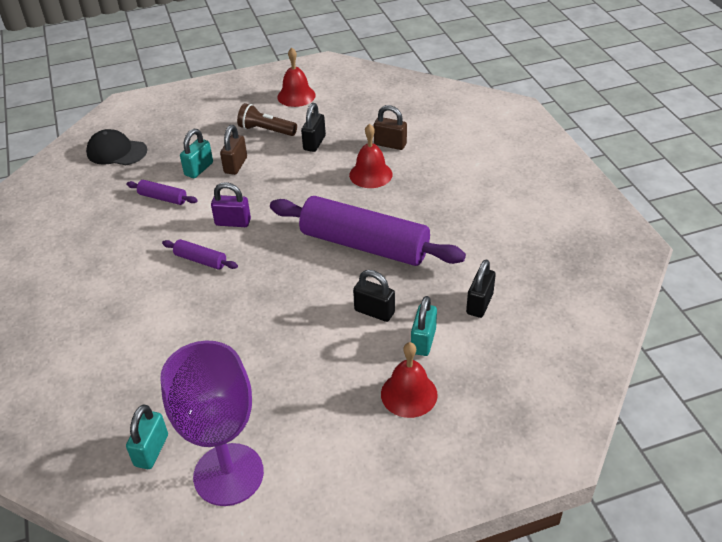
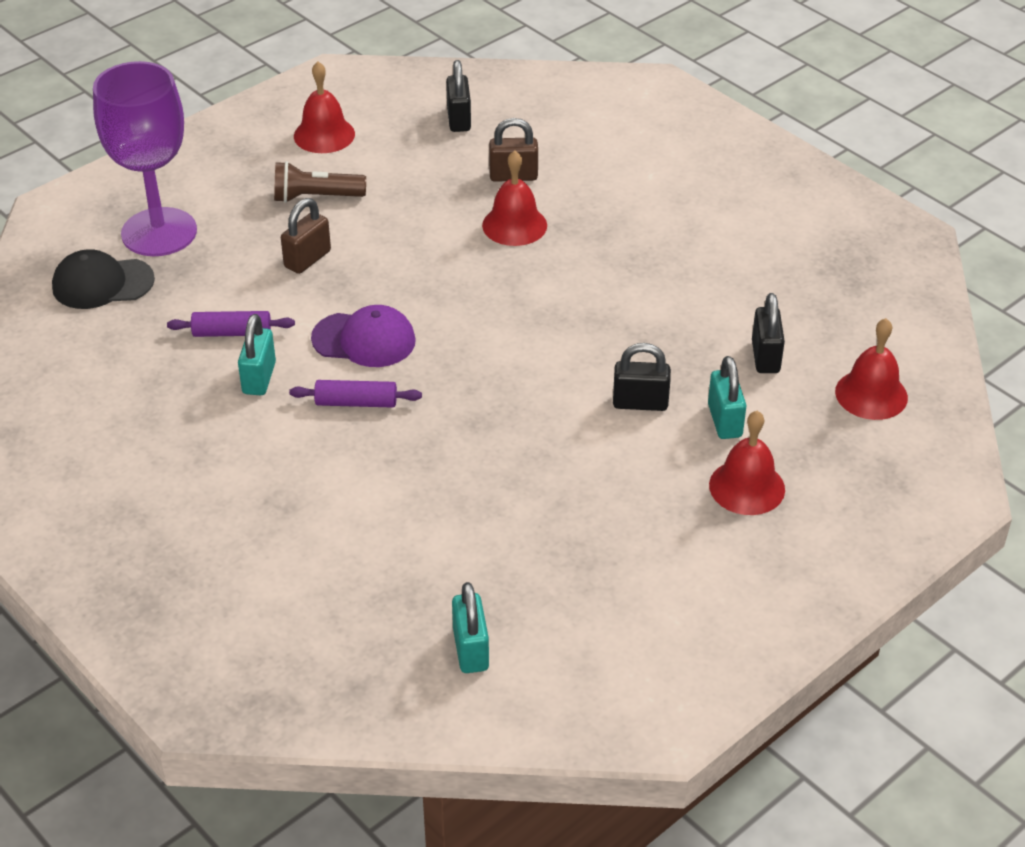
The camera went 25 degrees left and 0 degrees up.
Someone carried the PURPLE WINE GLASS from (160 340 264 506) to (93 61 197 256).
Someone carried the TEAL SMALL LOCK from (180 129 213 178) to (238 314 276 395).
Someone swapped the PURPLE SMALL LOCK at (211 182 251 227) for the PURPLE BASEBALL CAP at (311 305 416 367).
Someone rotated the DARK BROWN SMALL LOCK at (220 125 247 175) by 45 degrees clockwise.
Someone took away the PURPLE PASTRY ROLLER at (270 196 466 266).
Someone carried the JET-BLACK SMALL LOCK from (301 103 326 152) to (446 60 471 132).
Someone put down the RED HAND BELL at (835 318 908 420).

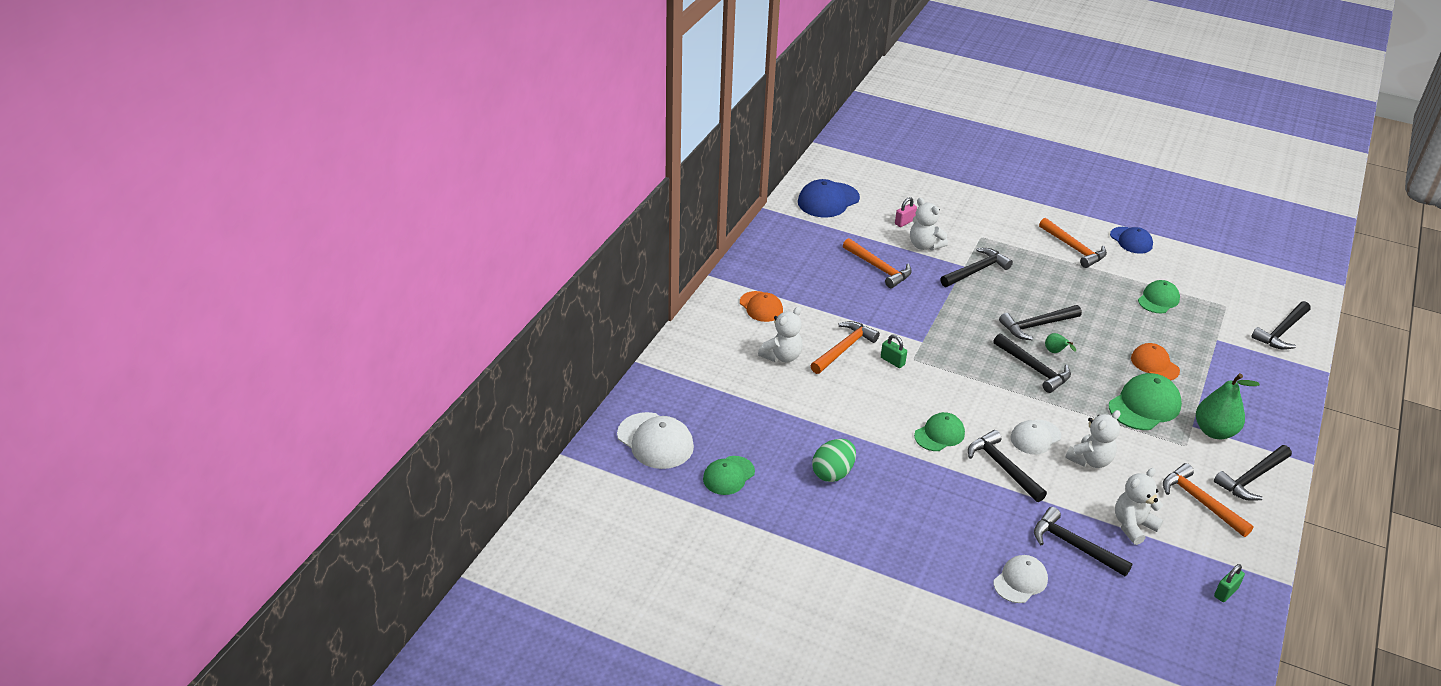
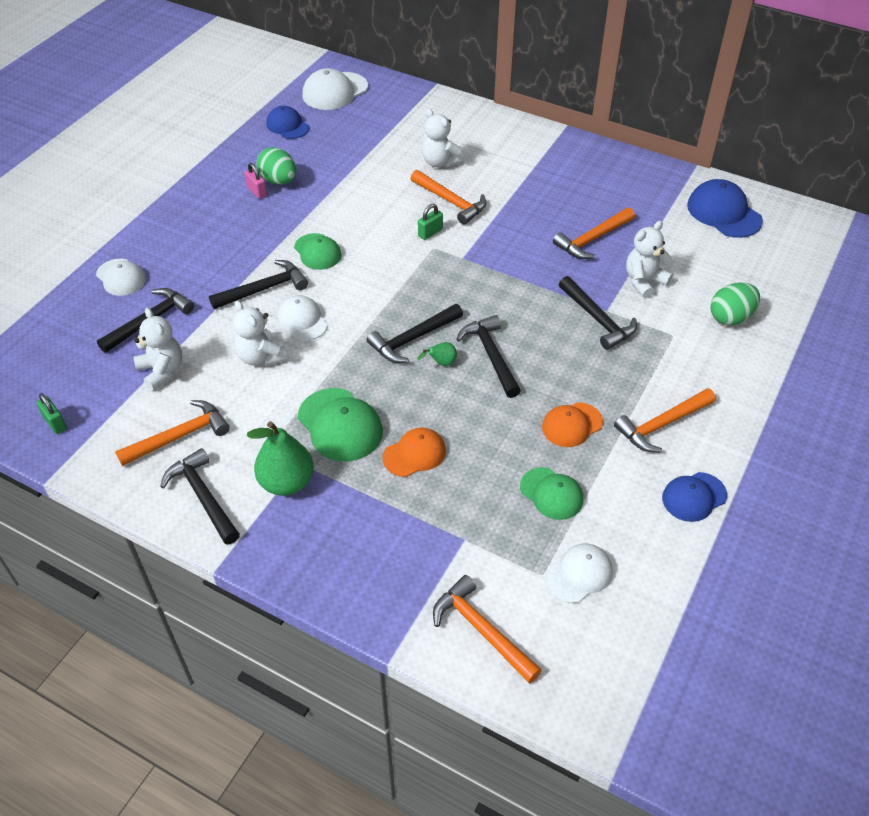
The camera went 95 degrees right and 10 degrees up.
Someone repainted the EMERALD BASEBALL CAP at (703 456 755 495), which became the COBALT BASEBALL CAP at (266 106 309 139).
Someone carried the ORANGE BASEBALL CAP from (740 291 783 322) to (542 402 603 447).
Someone carried the ROSE-PINK SMALL LOCK from (895 197 917 227) to (244 163 267 199).
Someone repainted the JET-BLACK CLAW HAMMER at (1251 301 1310 350), which became the ORANGE CLAW HAMMER at (433 575 542 684).
Someone put down the PURE WHITE BASEBALL CAP at (546 544 613 603).
Someone put down the EMERALD EGG SHAPE at (711 283 760 325).

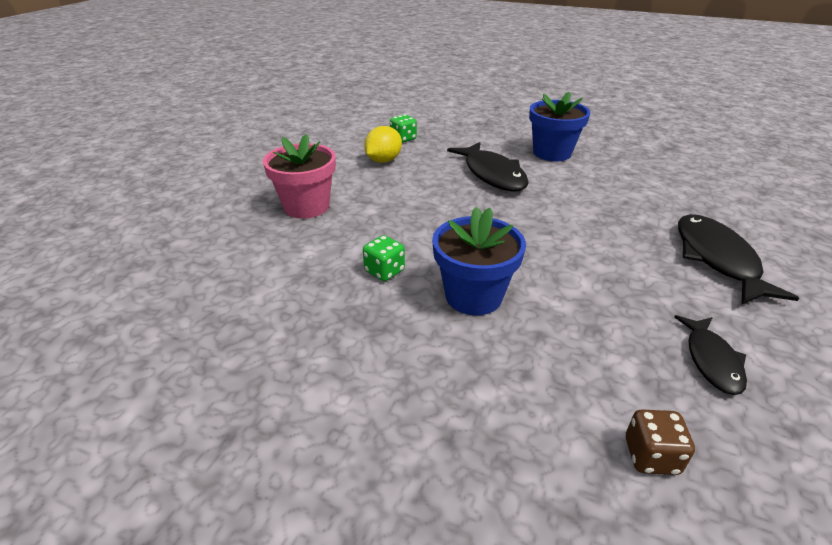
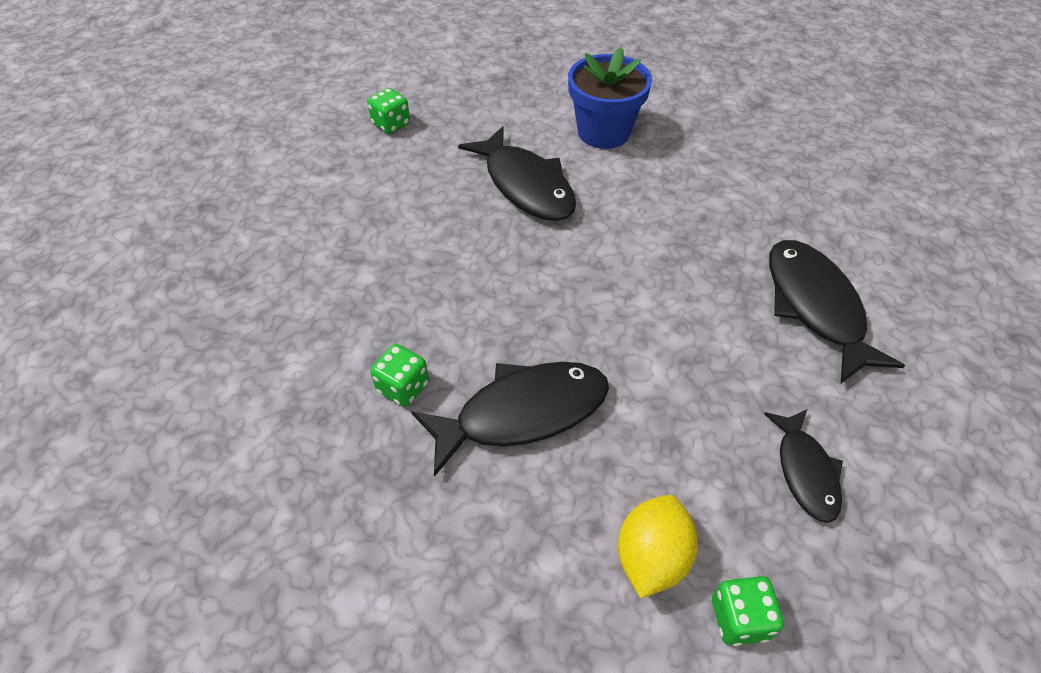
The camera went 10 degrees left and 15 degrees up.
Someone took away the ROSE-PINK PLANT POT at (263 134 336 219).
Someone carried the BRIGHT YELLOW LEMON from (364 126 402 163) to (618 495 698 598).
Someone swapped the COBALT PLANT POT at (432 207 526 315) for the JET-BLACK FISH FIGURE at (411 362 609 477).
Someone repainted the DARK BROWN DIE at (626 409 695 475), which became the EMERALD DIE at (712 576 784 646).

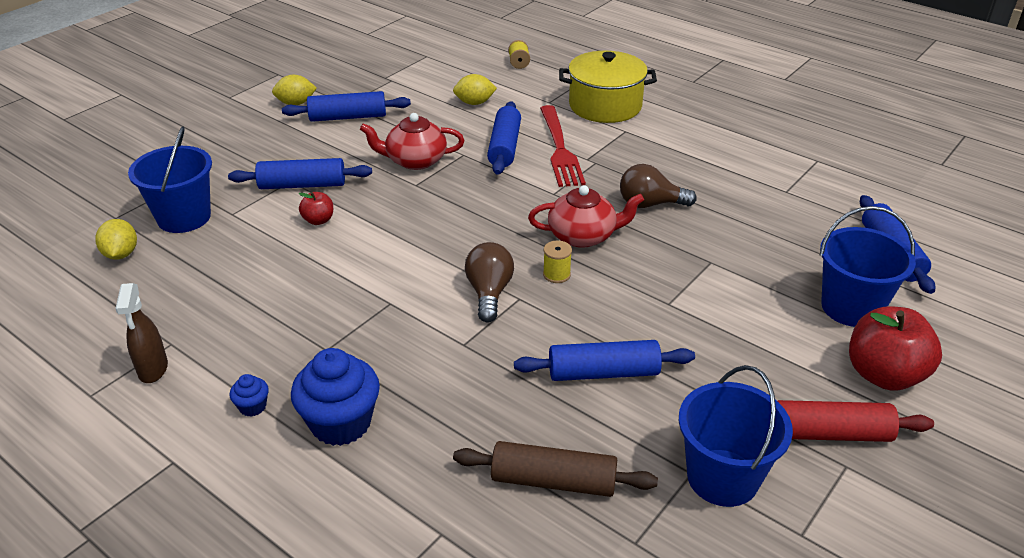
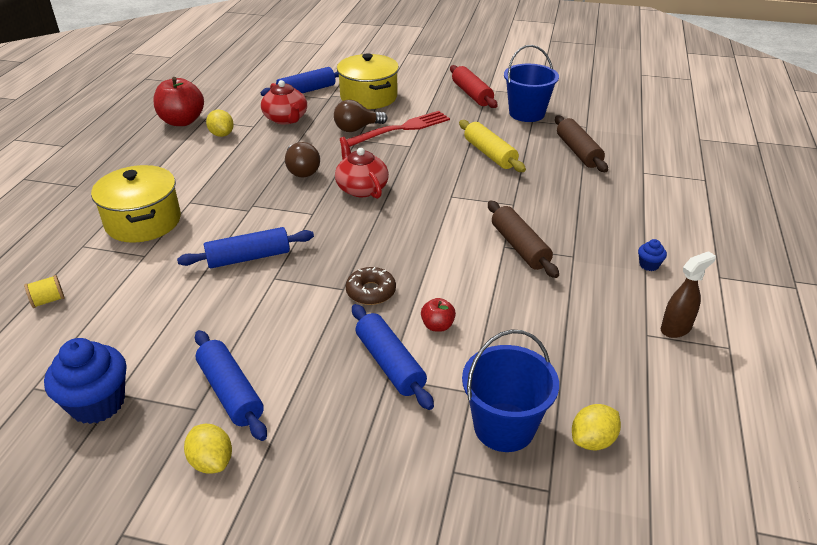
The camera went 115 degrees left and 0 degrees up.
Someone carried the COBALT FAIRY CAKE from (291 348 380 446) to (44 338 127 424).
Someone carried the RED CHINA TEAPOT from (360 113 464 170) to (261 80 307 125).
Someone carried the BRIGHT YELLOW LEMON from (453 74 497 105) to (206 109 234 137).
Someone carried the DARK BROWN LIGHTBULB from (465 242 514 322) to (334 100 387 132).
Someone repainted the COBALT PASTRY ROLLER at (514 340 695 381), which became the BRIGHT YELLOW PASTRY ROLLER at (459 120 526 172).
Someone carried the RED FORK from (540 105 586 187) to (347 111 450 147).
Someone took away the BRIGHT YELLOW REEL OF THREAD at (543 241 572 283).
Someone swapped the COBALT BUCKET at (820 206 916 327) for the BRIGHT YELLOW STOCKPOT at (337 53 399 109).
Someone carried the RED APPLE from (849 306 942 391) to (153 77 204 126).
Someone put down the DARK BROWN DONUT at (346 267 396 305).
Someone put down the DARK BROWN PASTRY ROLLER at (488 201 559 278).

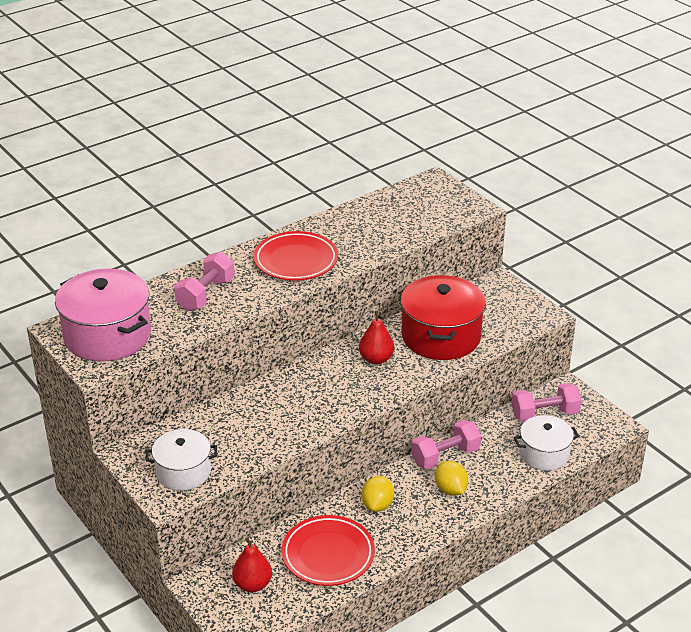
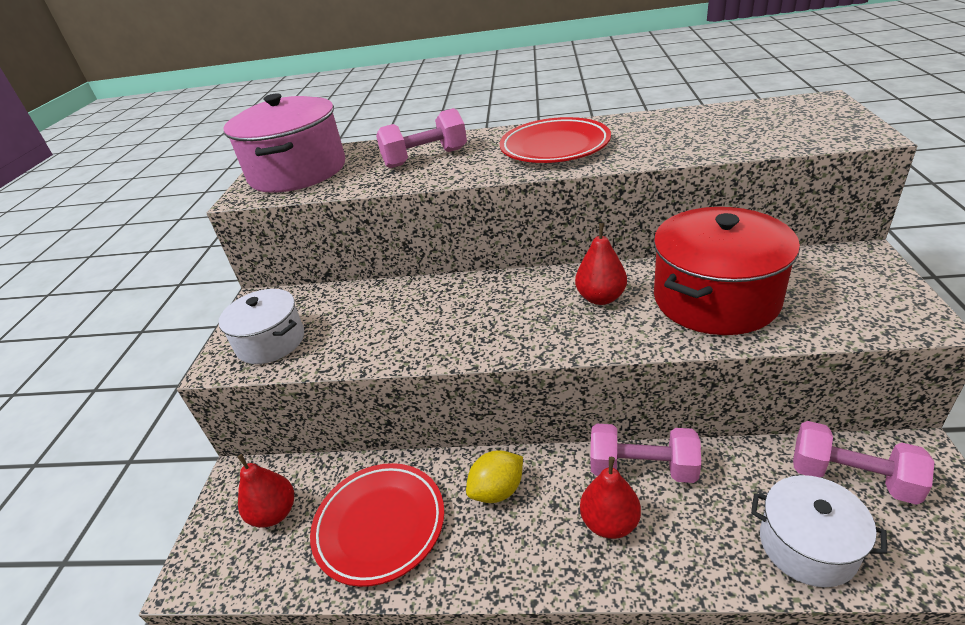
The camera went 45 degrees right and 0 degrees up.
Someone swapped the BRIGHT YELLOW LEMON at (435 461 468 496) for the RED TOY PEAR at (580 457 641 539).

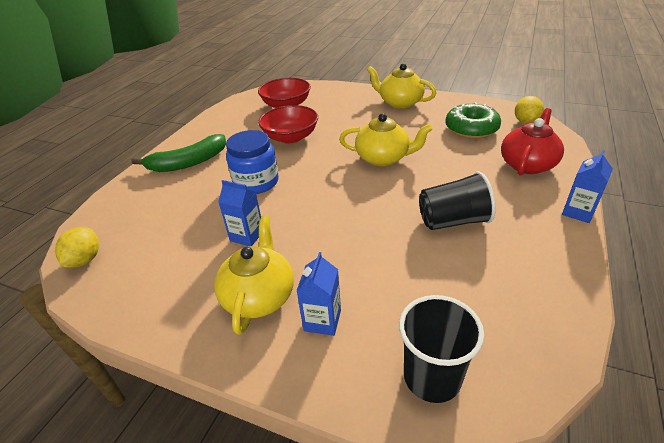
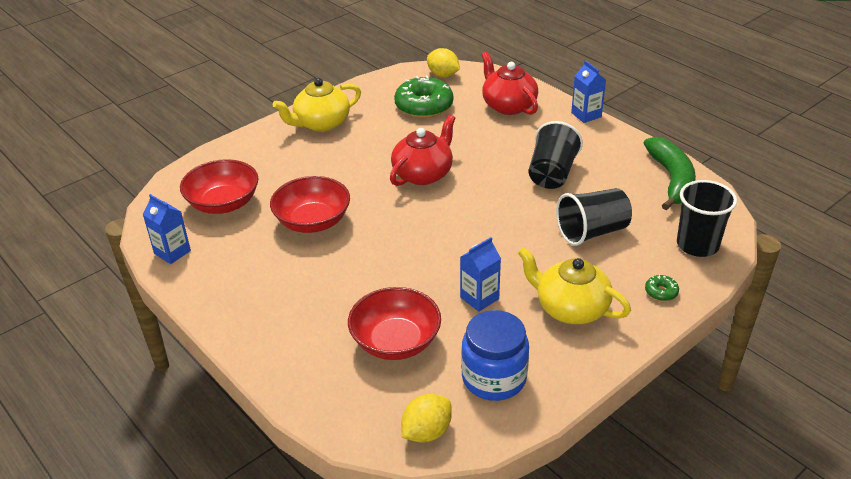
The camera went 65 degrees left and 0 degrees up.
Someone rotated the BRIGHT YELLOW LEMON at (55 227 99 268) by 75 degrees counterclockwise.
Someone carried the EMERALD BANANA FRUIT from (131 134 226 172) to (644 137 696 210).
Someone carried the COBALT JAR from (226 130 279 194) to (461 310 529 401).
Someone carried the COBALT CARTON from (296 252 341 336) to (143 194 191 264).
Someone repainted the BRIGHT YELLOW CHINA TEAPOT at (339 113 433 166), which became the RED CHINA TEAPOT at (390 115 456 186).
Someone put down the RED BOWL at (348 287 441 360).
Someone put down the JET-BLACK TUMBLER at (556 188 632 246).
Someone put down the EMERALD DONUT at (645 274 679 301).

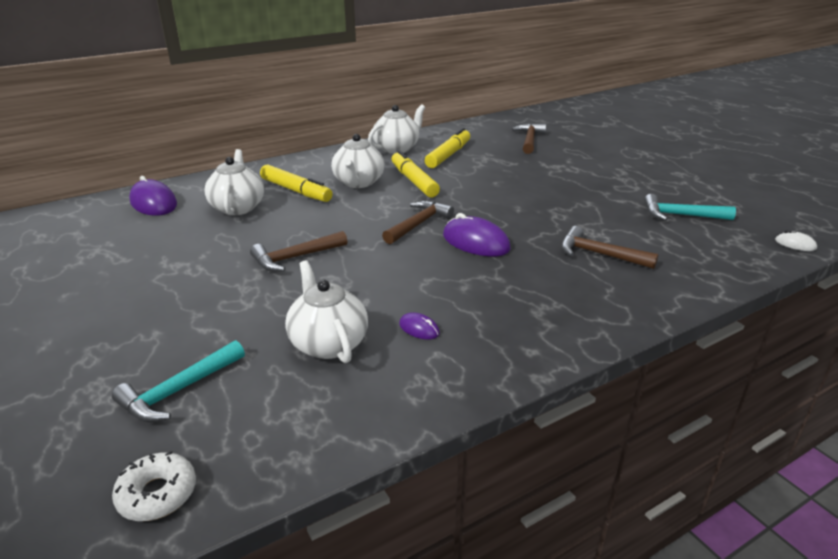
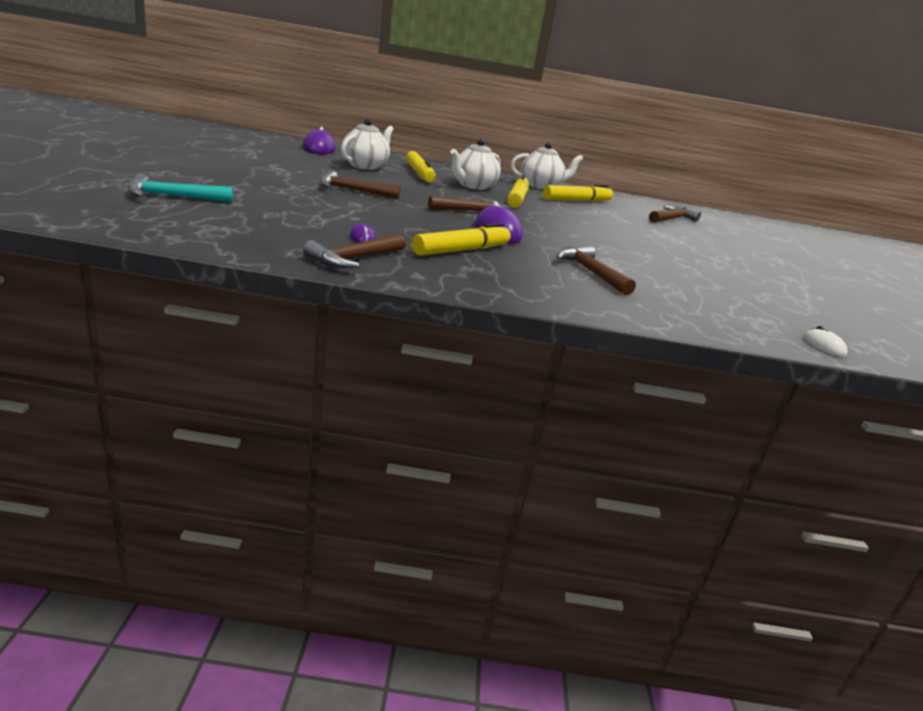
The camera went 30 degrees right and 5 degrees down.
Someone took away the PURE WHITE DONUT at (112 451 196 521).
Someone took away the PURE WHITE CHINA TEAPOT at (285 260 368 363).
Someone took away the TEAL CLAW HAMMER at (644 194 736 221).
Someone put down the DARK BROWN CLAW HAMMER at (303 233 406 268).
Someone put down the BRIGHT YELLOW MARKER PEN at (412 223 511 256).

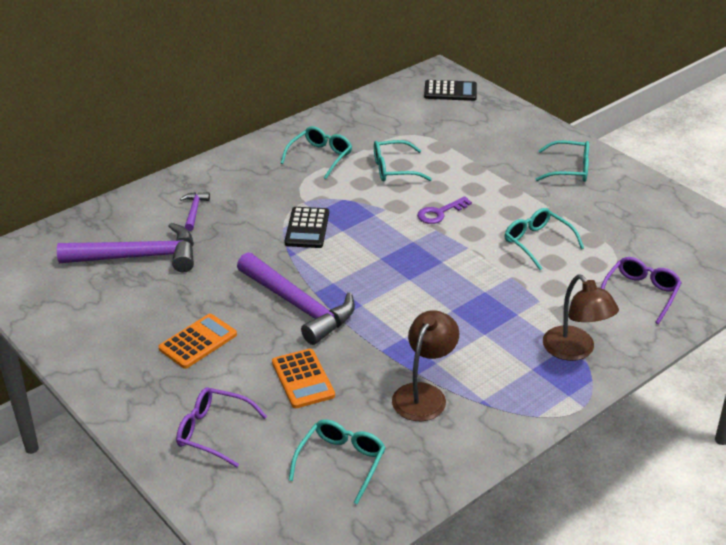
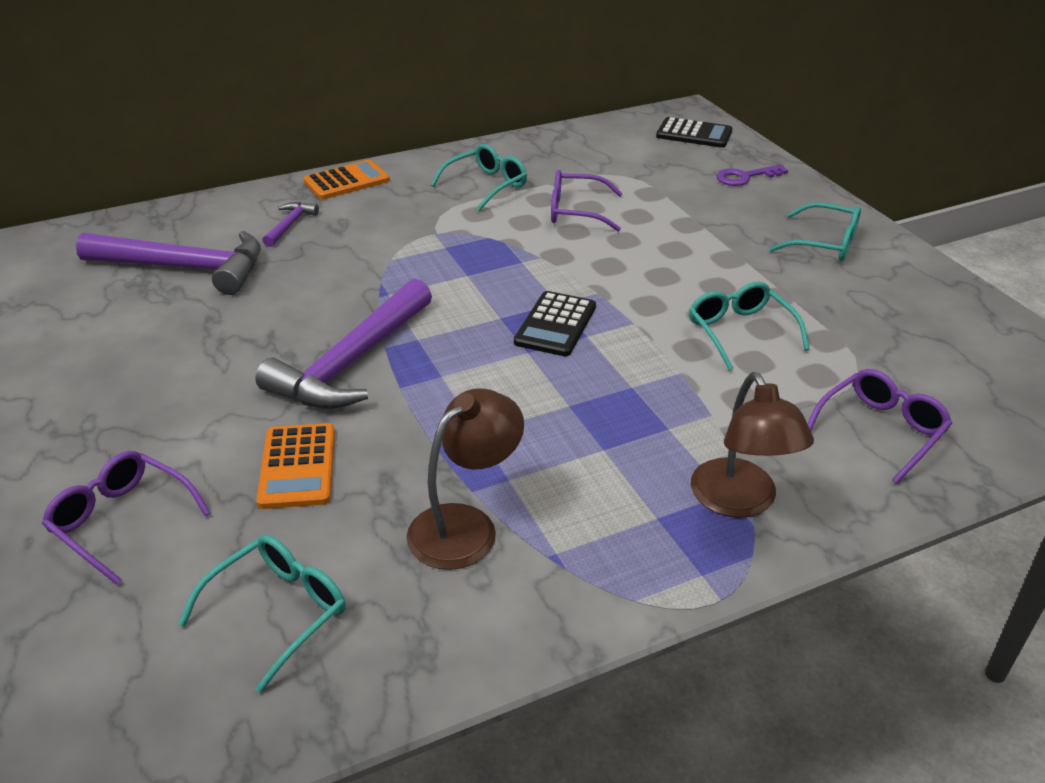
The camera went 15 degrees right and 0 degrees up.
Someone carried the ORANGE CALCULATOR from (158 314 237 369) to (303 160 390 199).
Someone rotated the PURPLE CLAW HAMMER at (237 252 355 345) by 60 degrees clockwise.
Someone carried the JET-BLACK CALCULATOR from (285 207 329 248) to (514 291 596 356).
Someone repainted the TEAL EYEGLASSES at (374 140 432 181), which became the PURPLE EYEGLASSES at (551 170 623 232).
Someone carried the PURPLE KEY from (417 196 472 224) to (716 164 788 186).

